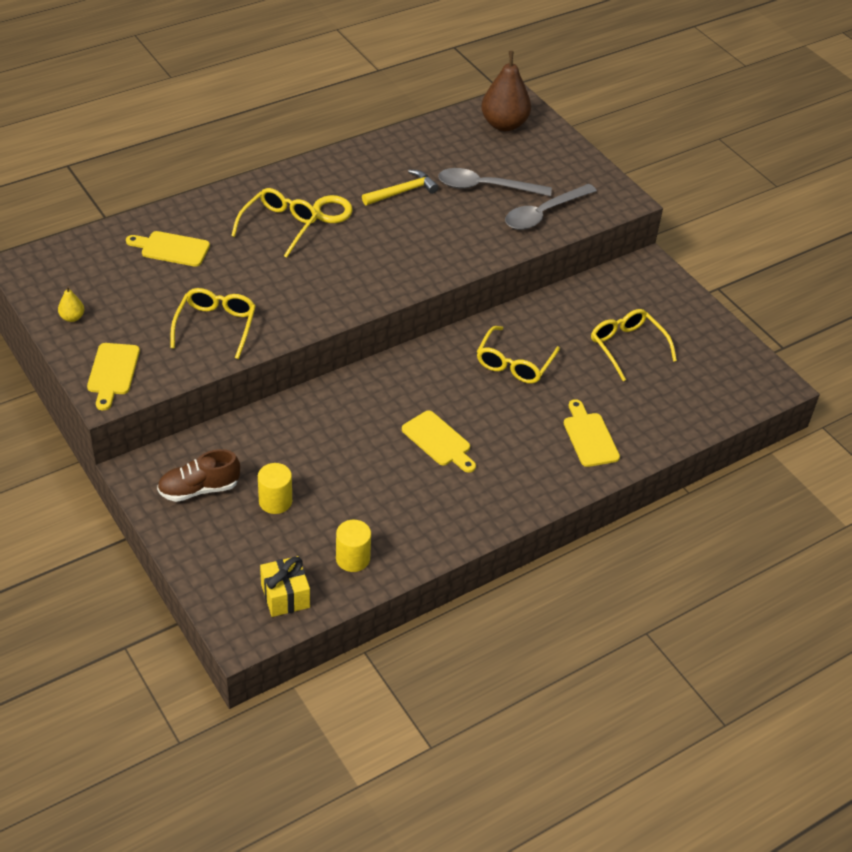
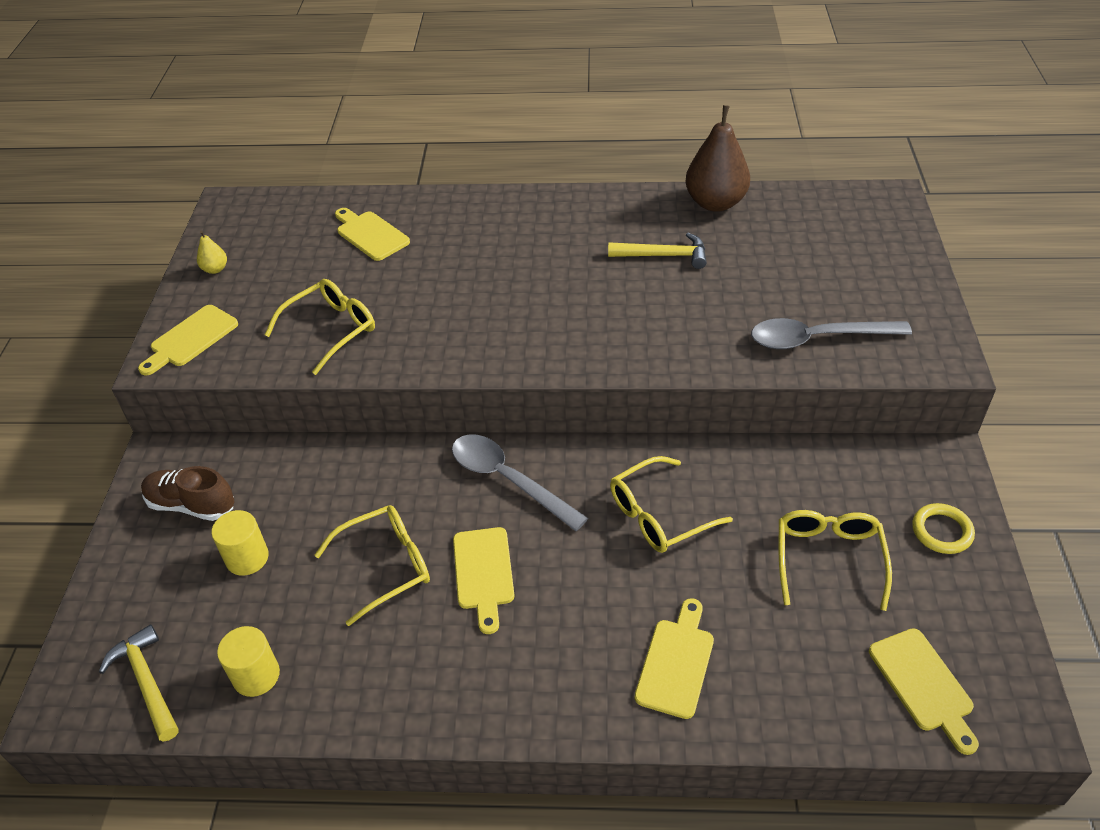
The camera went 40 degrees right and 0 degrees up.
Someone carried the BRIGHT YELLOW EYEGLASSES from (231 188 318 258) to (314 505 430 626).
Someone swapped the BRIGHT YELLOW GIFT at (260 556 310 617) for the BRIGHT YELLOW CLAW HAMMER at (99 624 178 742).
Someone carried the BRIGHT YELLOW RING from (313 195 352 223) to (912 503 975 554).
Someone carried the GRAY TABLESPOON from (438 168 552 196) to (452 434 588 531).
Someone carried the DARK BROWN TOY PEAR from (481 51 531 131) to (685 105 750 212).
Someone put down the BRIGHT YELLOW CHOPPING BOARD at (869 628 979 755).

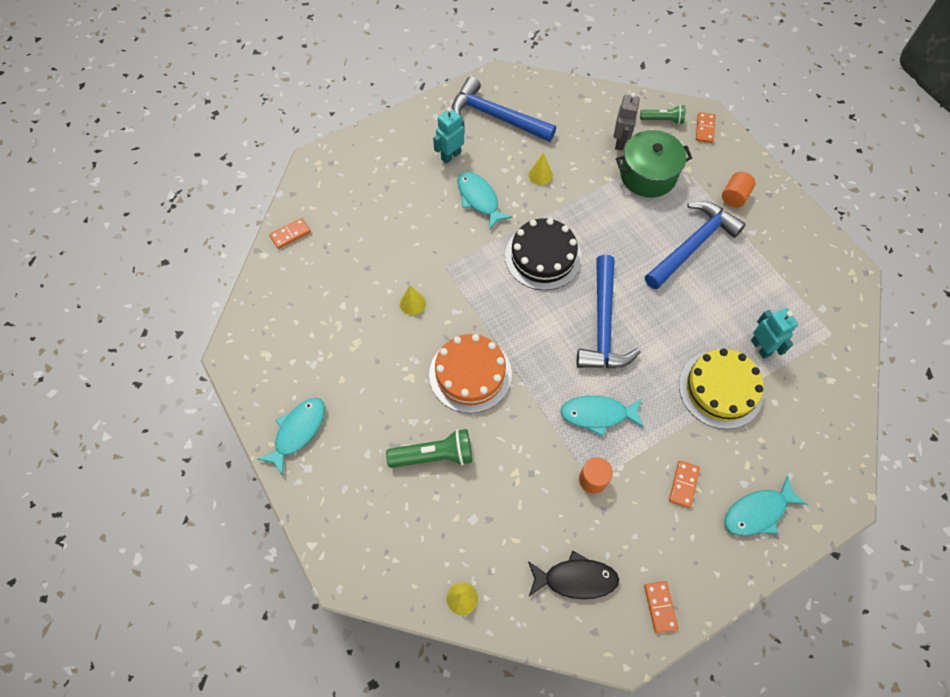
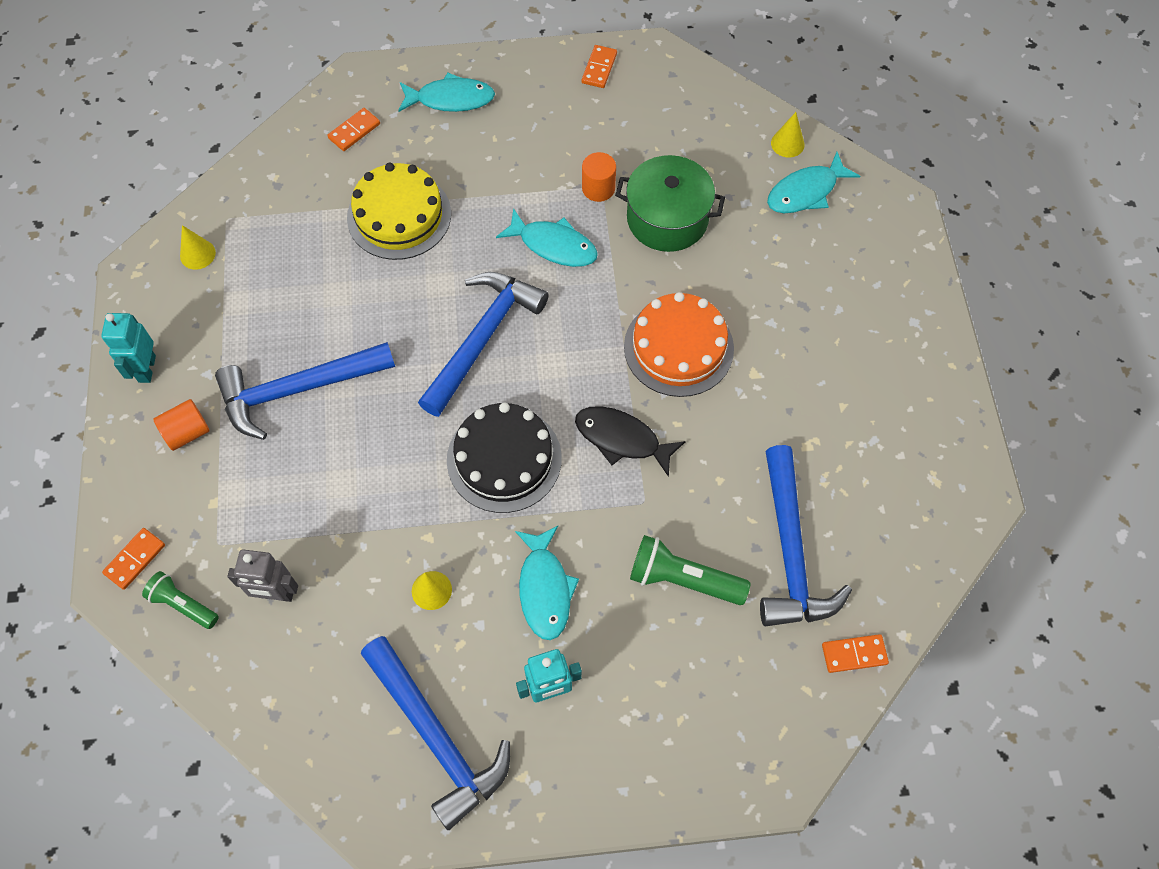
The camera went 155 degrees left and 0 degrees up.
Someone carried the TEAL FISH FIGURE from (257 398 325 476) to (767 152 860 213).
Someone carried the EMERALD FLASHLIGHT from (386 429 472 468) to (630 535 750 605).
Someone carried the BRIGHT YELLOW CONE SHAPE from (400 285 426 315) to (180 225 216 270).
Someone carried the JET-BLACK FISH FIGURE from (528 551 619 599) to (575 406 686 477).
Someone rotated the GRAY TOY ROBOT at (614 92 640 151) by 120 degrees counterclockwise.
Someone carried the EMERALD STOCKPOT from (616 130 692 198) to (615 155 725 252).
Someone carried the ORANGE DOMINO TILE from (669 461 700 508) to (327 108 380 151).
Someone carried the TEAL TOY ROBOT from (751 308 798 359) to (101 313 156 383).
Someone put down the COBALT CLAW HAMMER at (760 445 852 627).

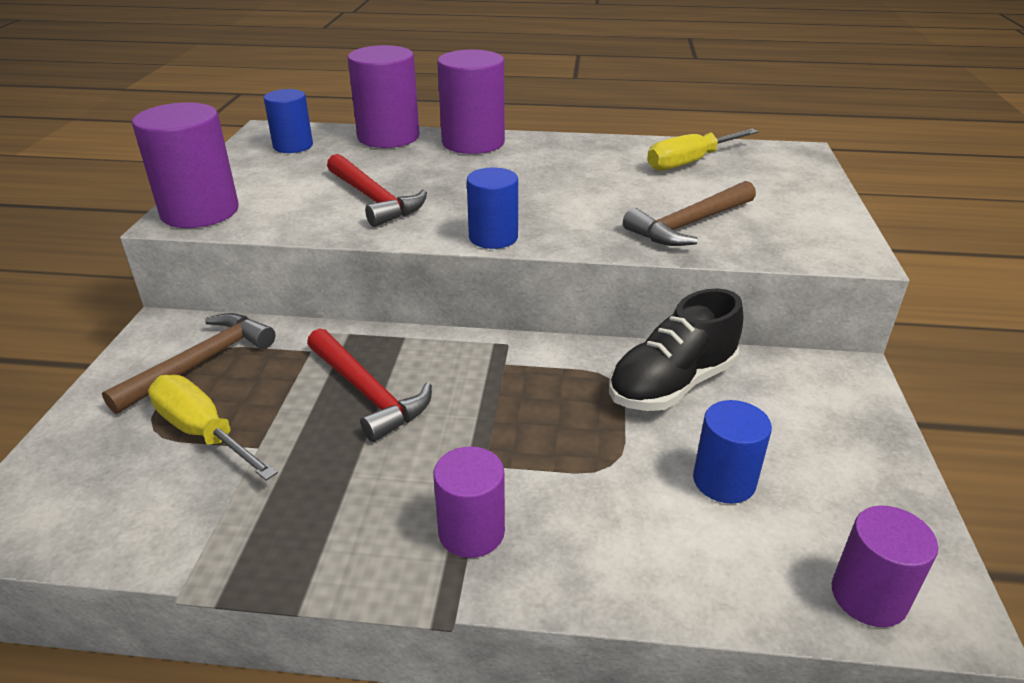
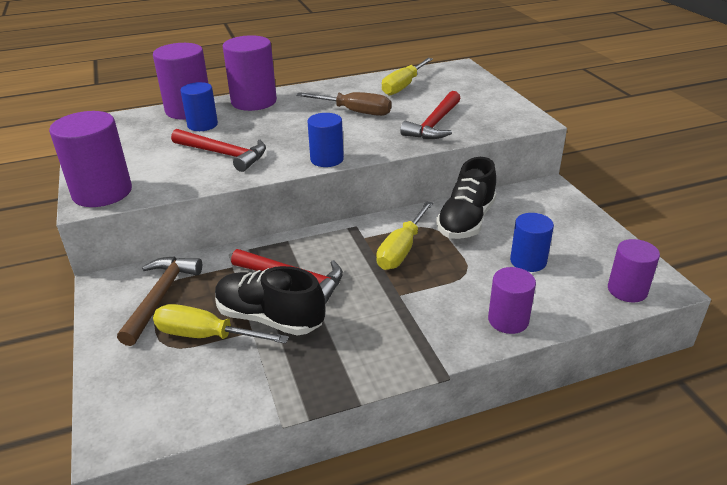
The camera went 25 degrees left and 0 degrees up.
Someone carried the COBALT CYLINDER SHAPE from (264 89 313 153) to (180 82 218 131).
Someone carried the PURPLE CYLINDER SHAPE from (433 446 505 558) to (488 267 536 334).
Someone repainted the DARK BROWN CLAW HAMMER at (623 181 756 246), which became the RED CLAW HAMMER at (400 91 461 139).
Someone put down the JET-BLACK SHOE at (215 266 325 336).
Someone put down the DARK BROWN HAND SCREWDRIVER at (296 92 392 116).
Someone put down the BRIGHT YELLOW HAND SCREWDRIVER at (376 201 433 270).

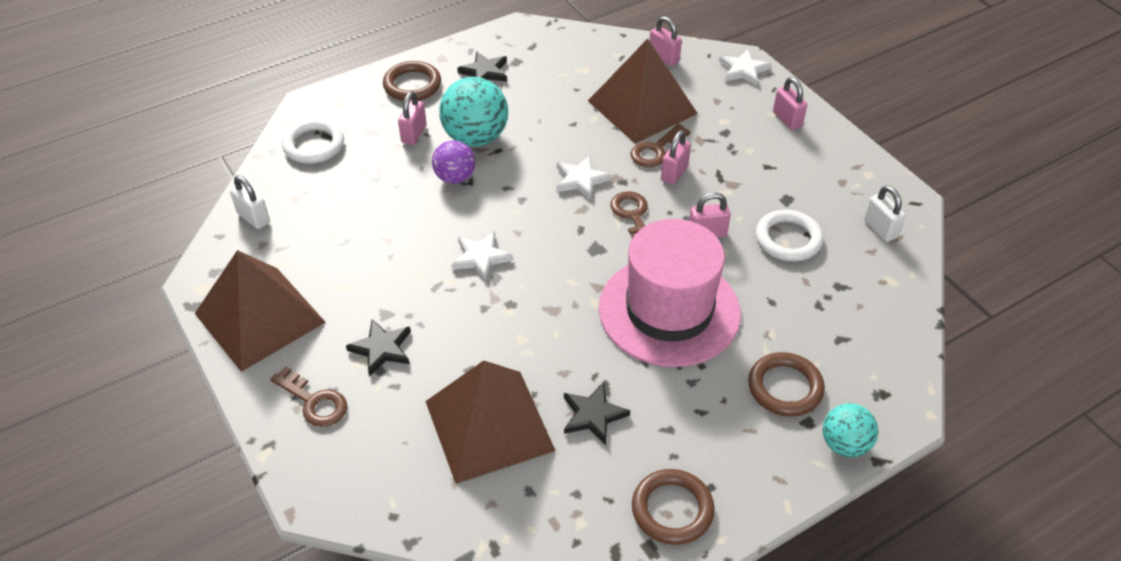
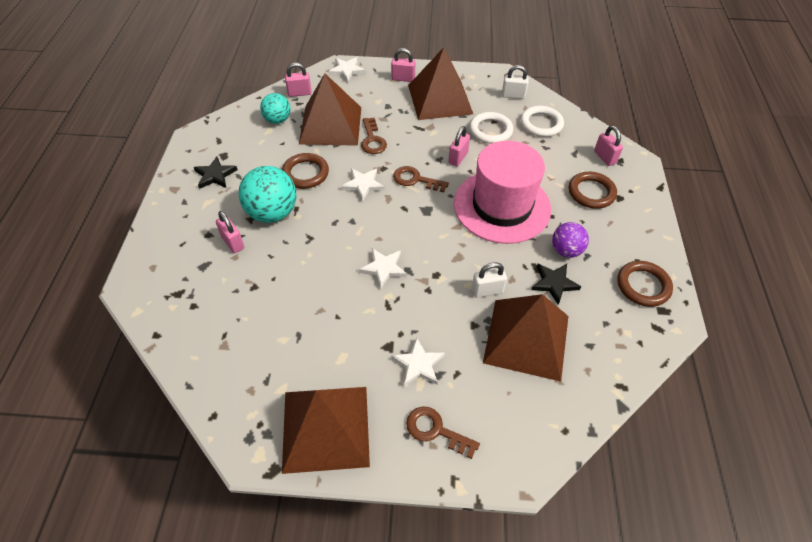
The camera went 55 degrees left and 5 degrees up.
Someone carried the PURE WHITE SMALL LOCK from (230 175 270 229) to (472 262 507 298).
Someone rotated the DARK BROWN KEY at (271 366 347 427) by 135 degrees counterclockwise.
Someone carried the PURE WHITE RING from (282 119 344 164) to (520 106 564 137).
Someone repainted the JET-BLACK STAR at (346 319 411 376), which became the PURE WHITE STAR at (391 337 445 386).
Someone carried the DARK BROWN RING from (383 61 441 101) to (282 153 329 189).
Someone carried the PURPLE BALL from (432 140 475 184) to (552 222 589 258).
Someone carried the ROSE-PINK SMALL LOCK from (661 130 691 185) to (594 126 623 166).
Someone carried the TEAL BALL from (823 403 878 457) to (260 93 291 124).
Someone put down the DARK BROWN SOLID PYRAMID at (408 47 473 120).

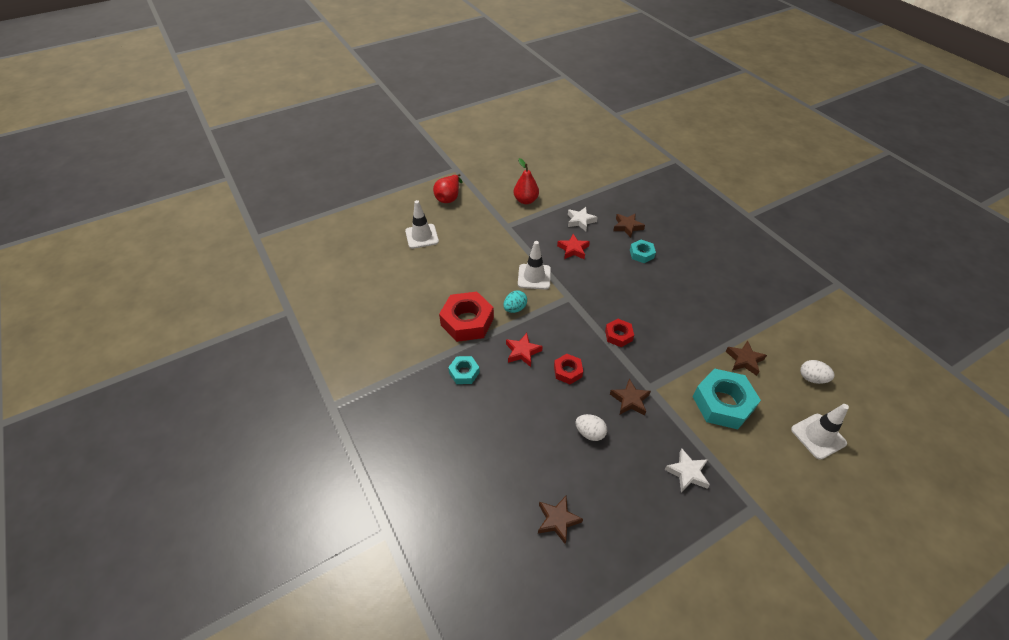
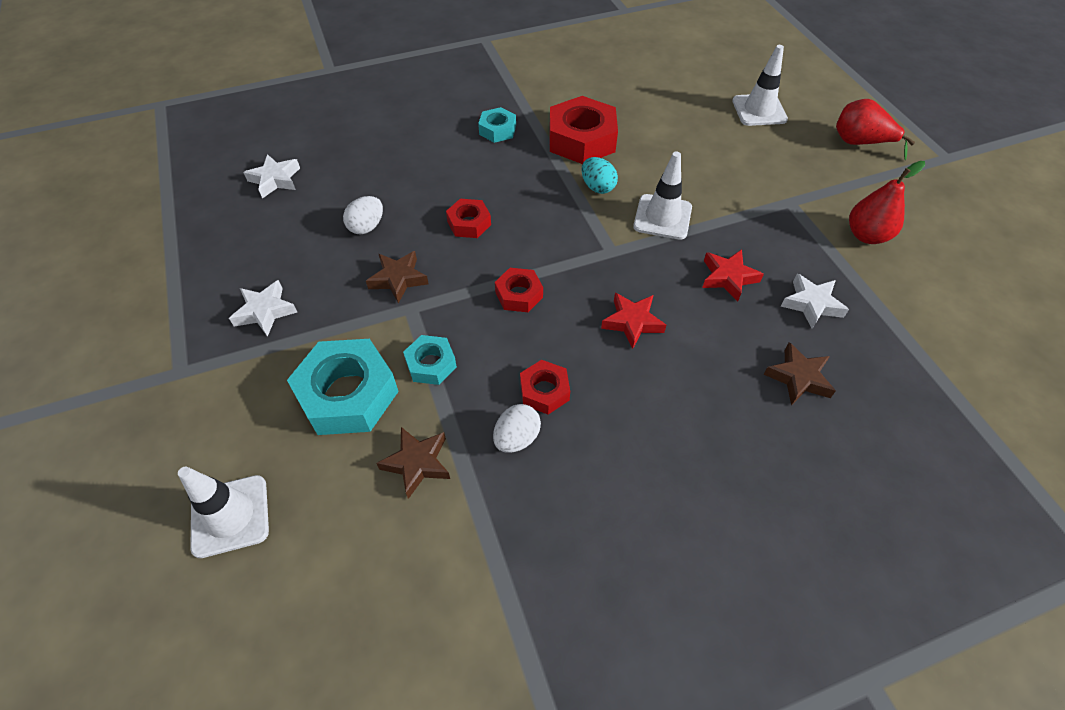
The camera went 100 degrees right and 5 degrees up.
Someone carried the RED STAR from (506 333 543 367) to (601 293 666 349).
Someone repainted the DARK BROWN STAR at (538 496 583 544), which became the PURE WHITE STAR at (243 154 300 198).
Someone carried the TEAL HEXAGON NUT from (630 240 656 263) to (403 335 457 385).
Someone carried the PURE WHITE EGG SHAPE from (800 360 835 384) to (493 404 541 453).
Someone put down the RED HEXAGON NUT at (520 360 570 414).

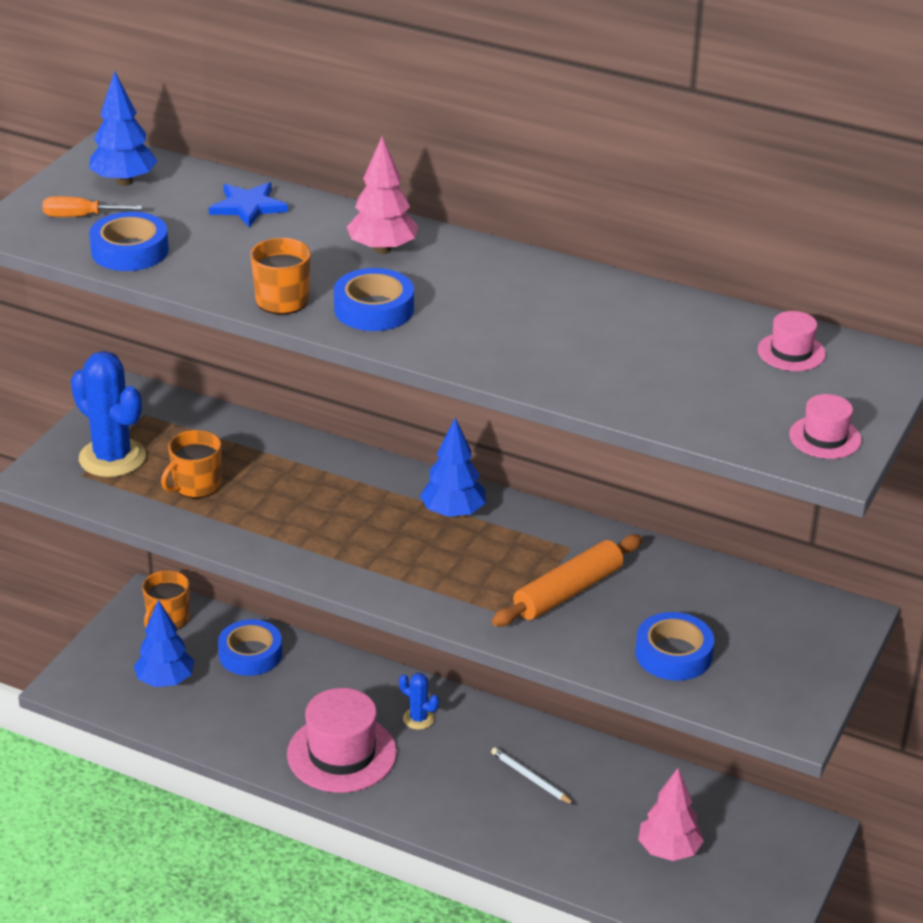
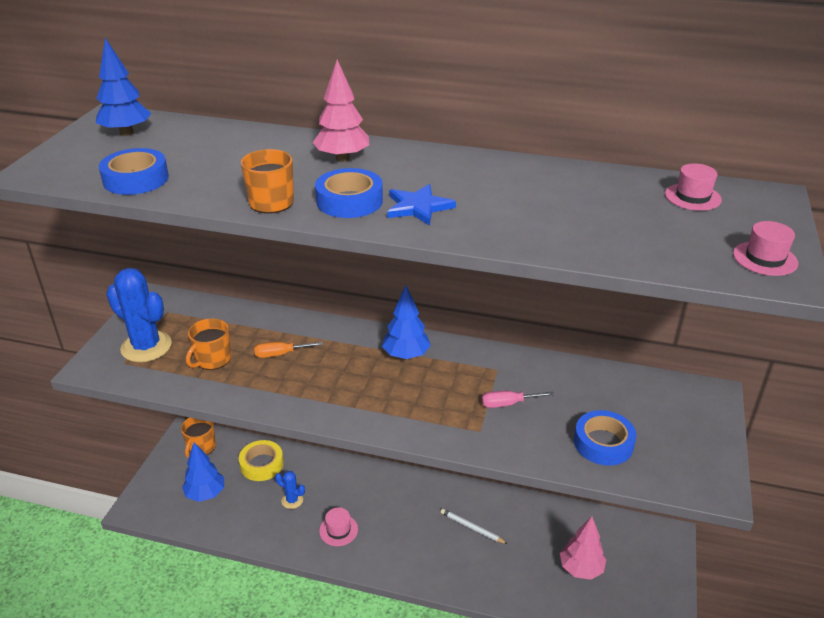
The camera went 10 degrees left and 0 degrees up.
Someone carried the ORANGE HAND SCREWDRIVER from (42 196 142 217) to (254 342 323 358).
Someone carried the COBALT STAR from (209 182 288 228) to (387 184 456 226).
Someone repainted the COBALT TAPE at (218 619 282 676), which became the BRIGHT YELLOW TAPE at (239 440 284 481).
Someone scaled the ROSE-PINK HAT at (287 688 397 793) by 0.50.
Someone carried the COBALT PRICKLY PLANT from (399 673 439 730) to (275 471 305 509).
Someone swapped the ORANGE PASTRY ROLLER at (492 534 643 627) for the ROSE-PINK HAND SCREWDRIVER at (482 391 554 408).

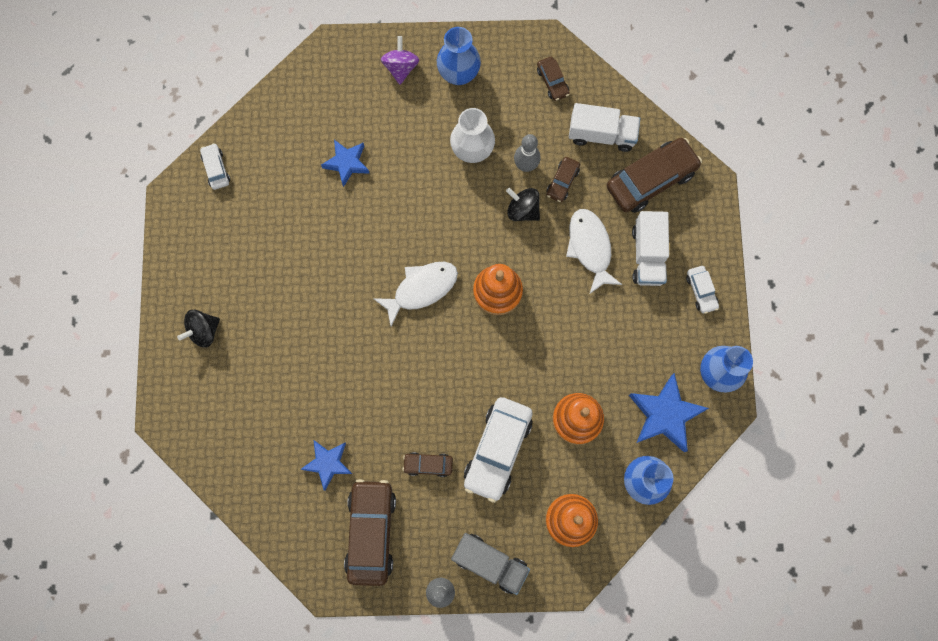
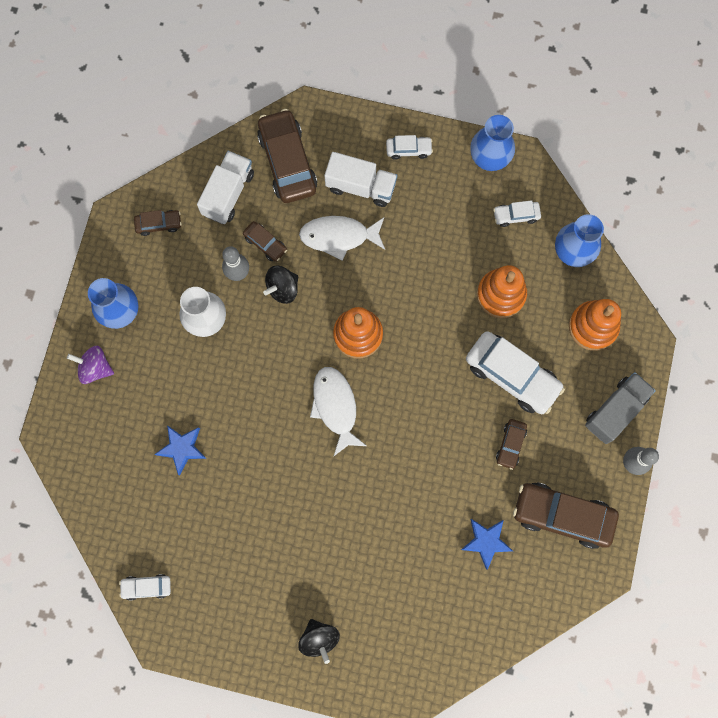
The camera went 75 degrees left and 0 degrees up.
Someone swapped the COBALT STAR at (629 373 709 452) for the PURE WHITE CAR at (493 200 541 227).

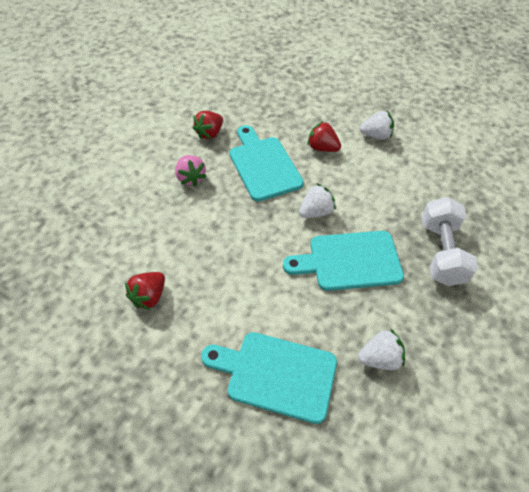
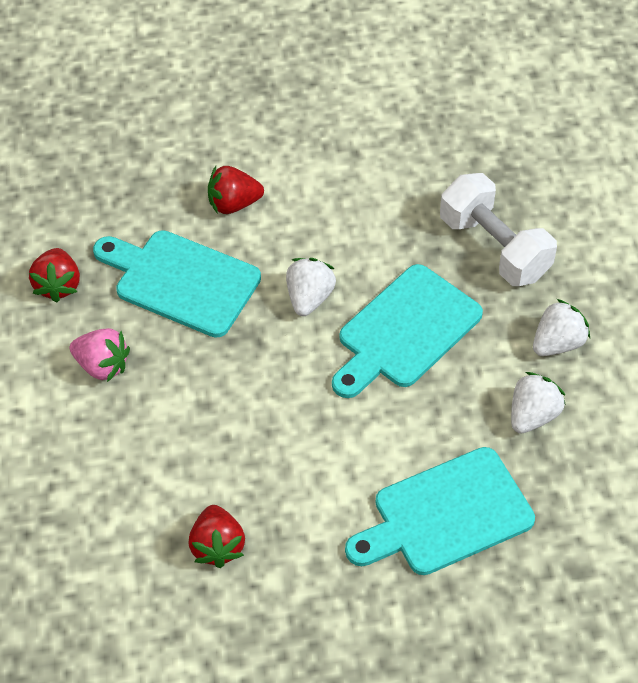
The camera went 40 degrees left and 0 degrees up.
Someone carried the PURE WHITE BERRY from (360 111 394 140) to (533 299 590 356).

